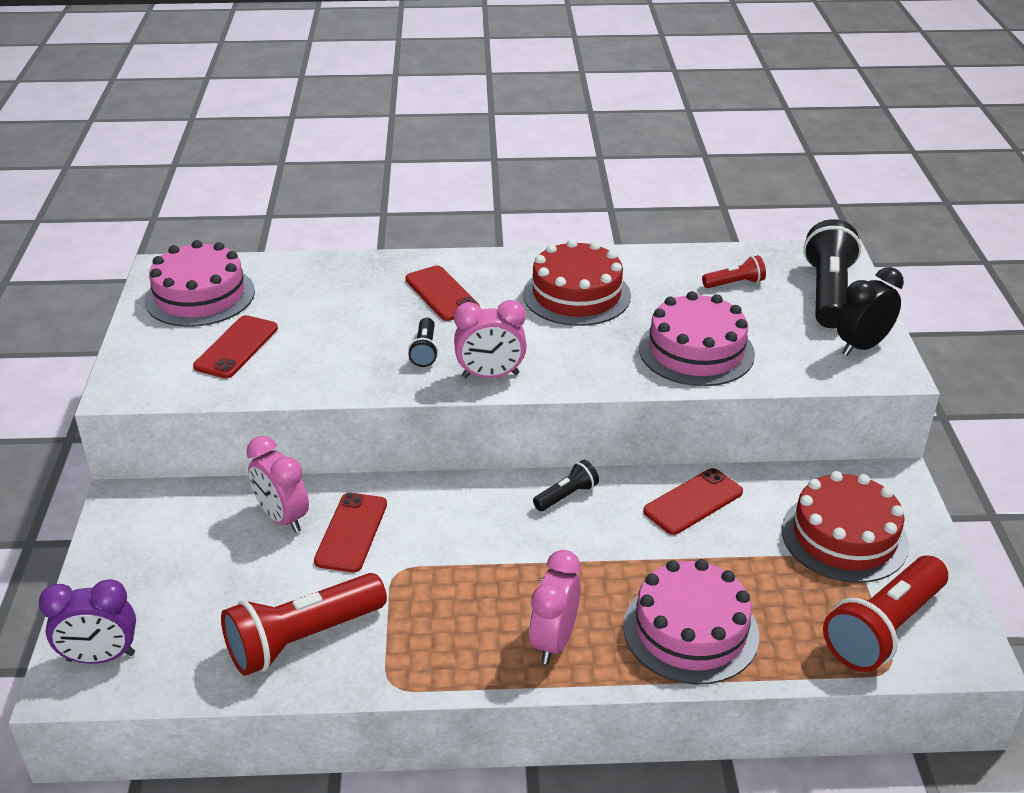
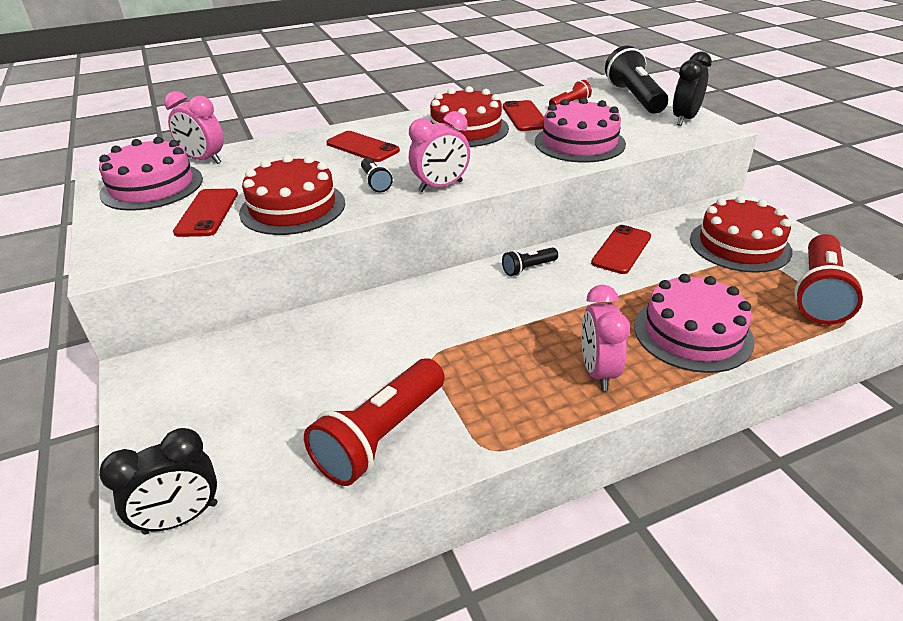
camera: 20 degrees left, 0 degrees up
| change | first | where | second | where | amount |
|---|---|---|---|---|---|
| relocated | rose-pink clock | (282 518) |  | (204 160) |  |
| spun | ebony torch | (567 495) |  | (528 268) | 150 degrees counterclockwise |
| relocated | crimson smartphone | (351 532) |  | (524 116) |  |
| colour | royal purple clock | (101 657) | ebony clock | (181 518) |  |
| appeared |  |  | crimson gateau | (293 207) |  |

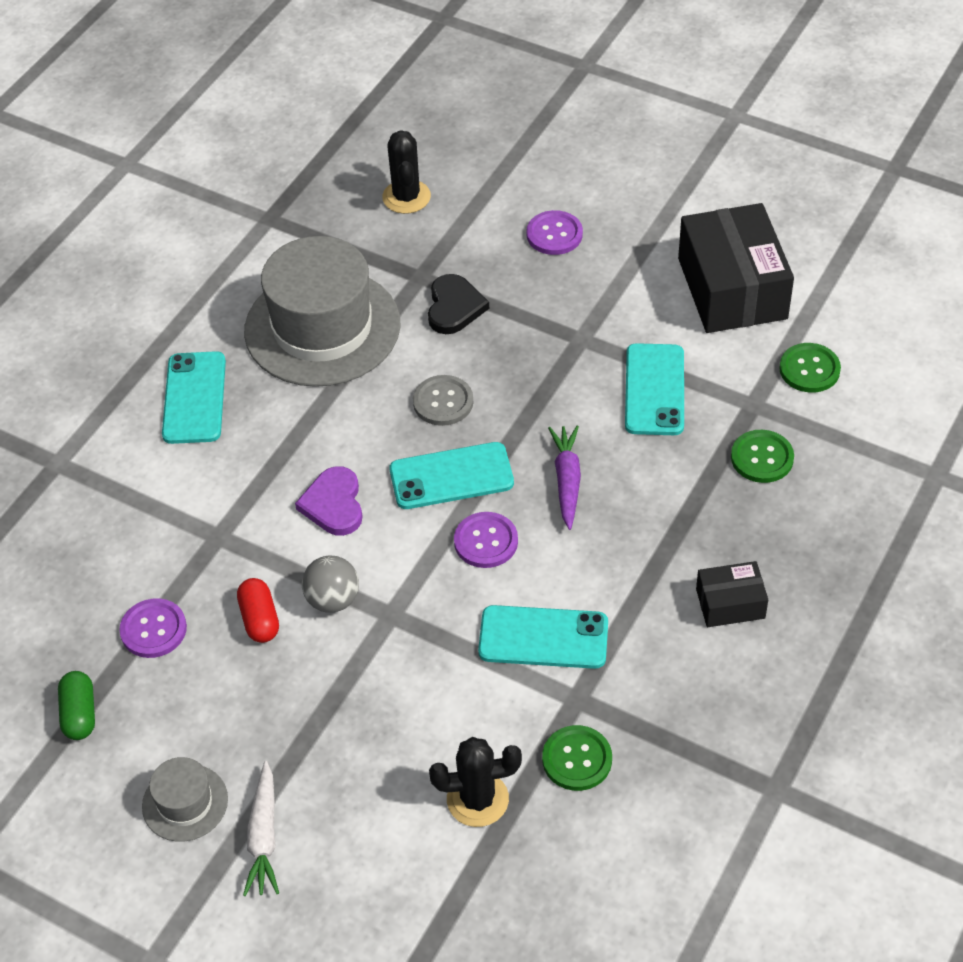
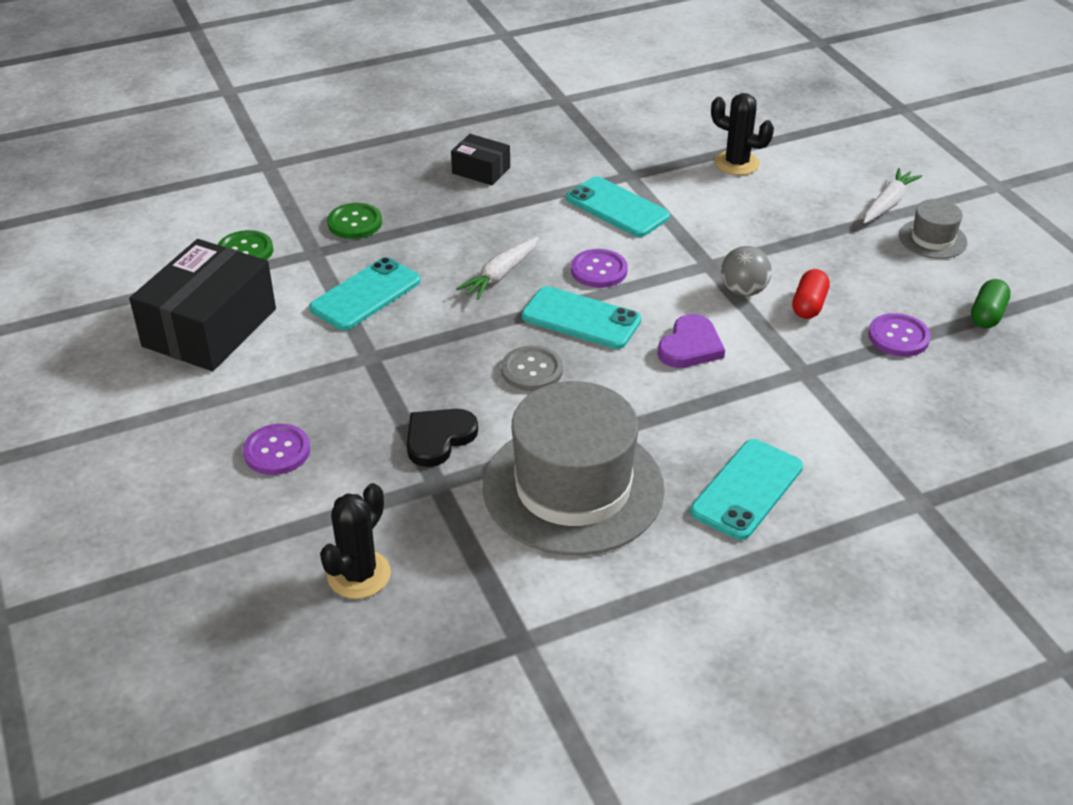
camera: 145 degrees left, 10 degrees down
| change | first | where | second | where | amount |
|---|---|---|---|---|---|
| colour | royal purple toy carrot | (567 480) | pure white toy carrot | (500 275) |  |
| missing | leaf-green shirt button | (577 759) |  |  |  |

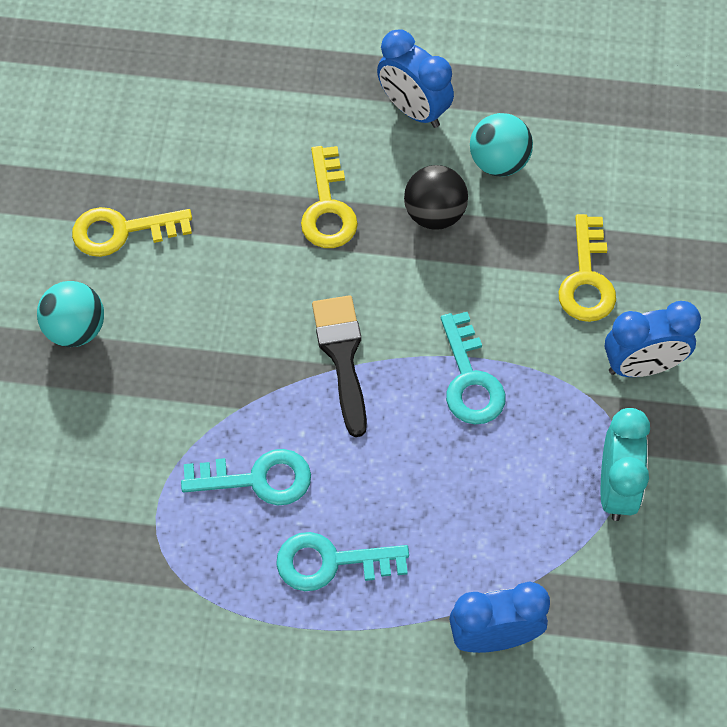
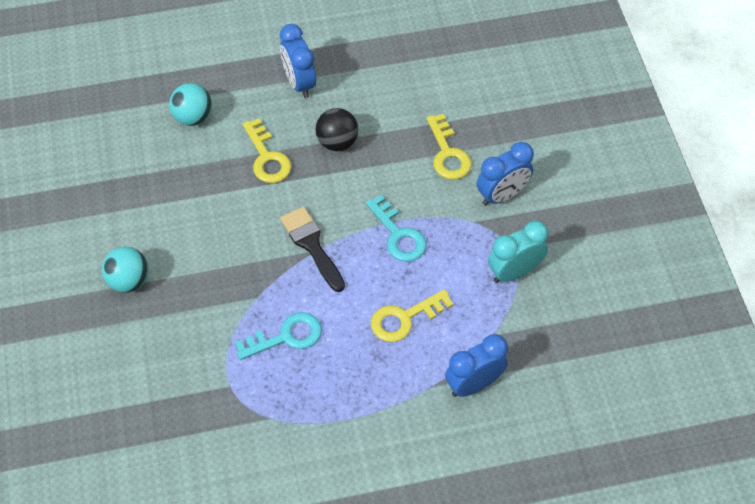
camera: 20 degrees left, 5 degrees down
| change | first | where | second | where | amount |
|---|---|---|---|---|---|
| spun | royal blue clock | (413 110) |  | (299 83) | 45 degrees clockwise |
| relocated | aqua play ball | (499 162) |  | (193 117) |  |
| relocated | yellow latchkey | (122 231) |  | (405 318) |  |
| spun | aqua clock | (616 488) |  | (514 272) | 105 degrees counterclockwise |
| missing | aqua latchkey | (331 562) |  |  |  |

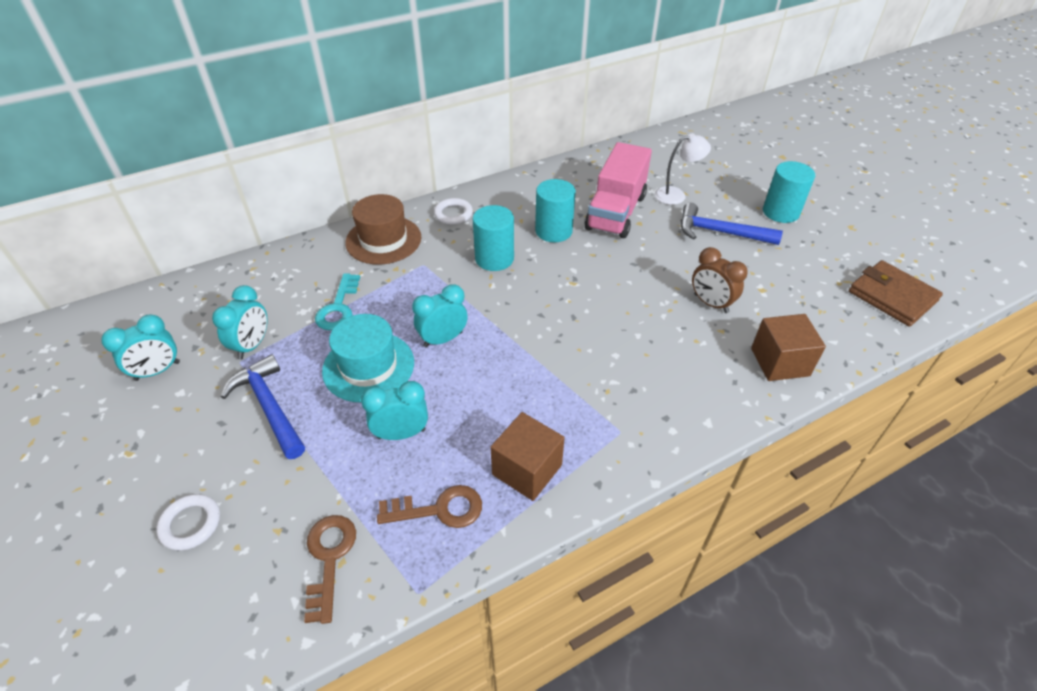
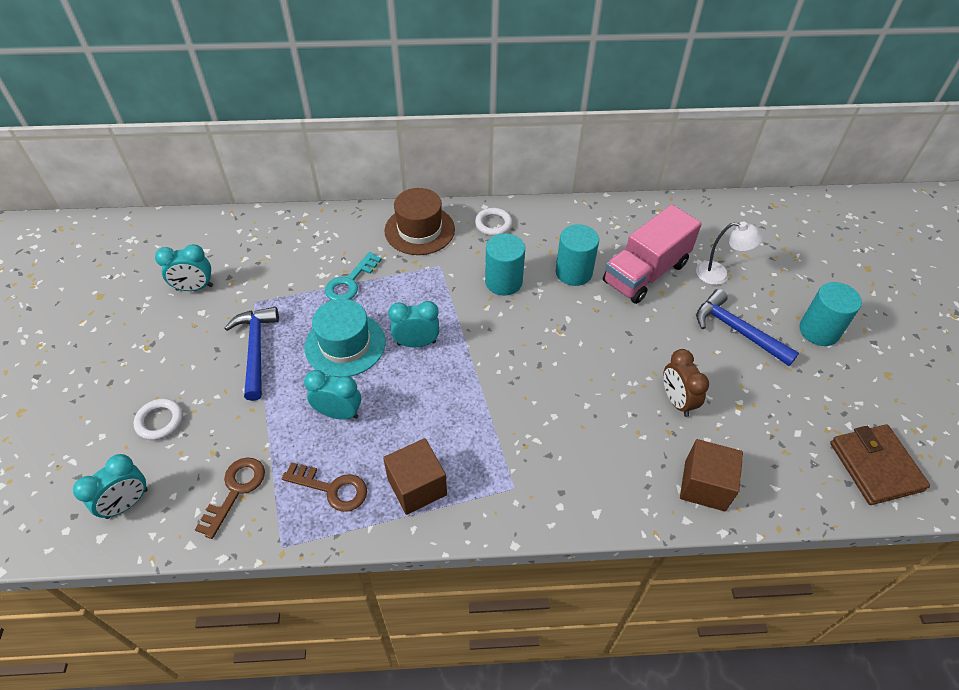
camera: 25 degrees right, 5 degrees up
| change | first | where | second | where | amount |
|---|---|---|---|---|---|
| relocated | aqua clock | (252 345) |  | (127 503) |  |

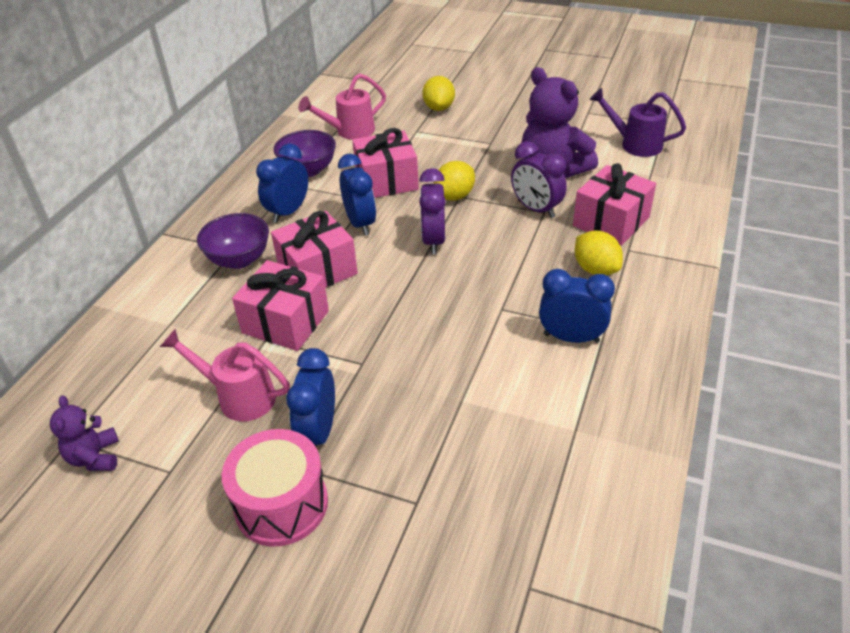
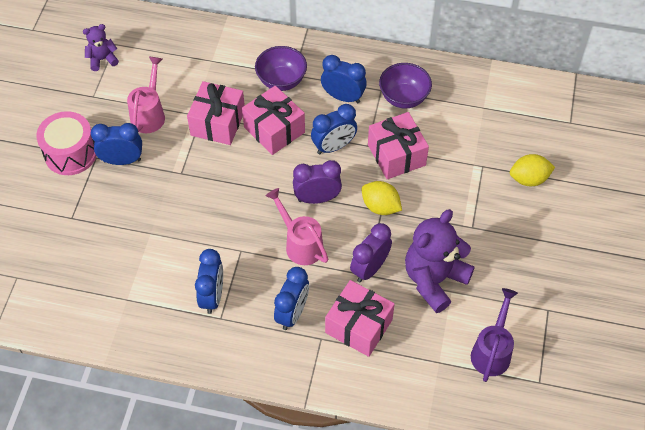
camera: 80 degrees right, 15 degrees up
| change | first | where | second | where | amount |
|---|---|---|---|---|---|
| relocated | rose-pink watering pot | (350 131) |  | (300 244) |  |
| exchanged | yellow citrus fruit | (595 269) | royal blue clock | (292 313) |  |

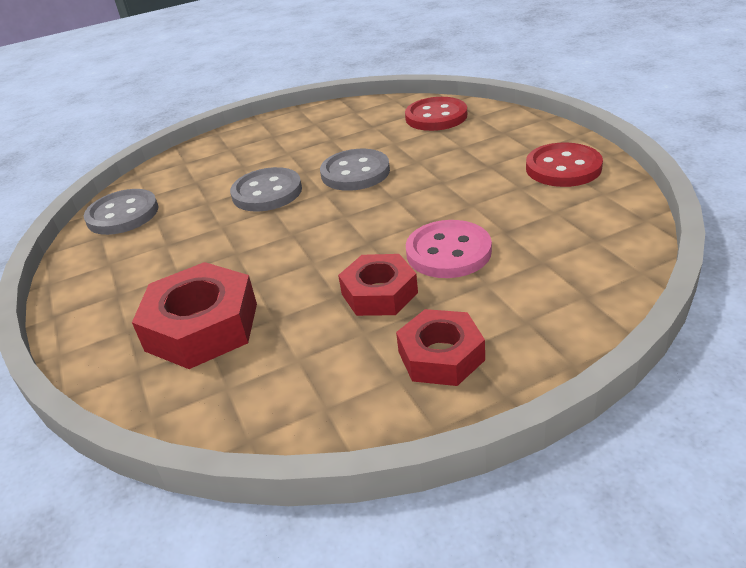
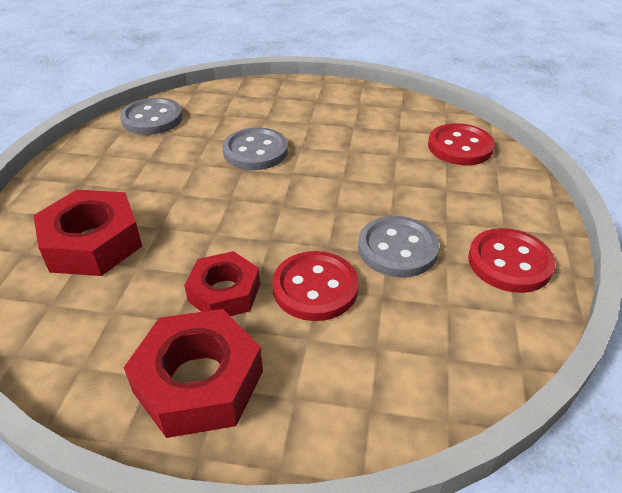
camera: 30 degrees right, 5 degrees up
| change | first | where | second | where | amount |
|---|---|---|---|---|---|
| relocated | gray shirt button | (355 172) |  | (397 249) |  |
| colour | rose-pink shirt button | (448 252) | crimson shirt button | (315 288) |  |
| size | crimson hex nut | (441 356) |  | (198 382) | x1.51 |

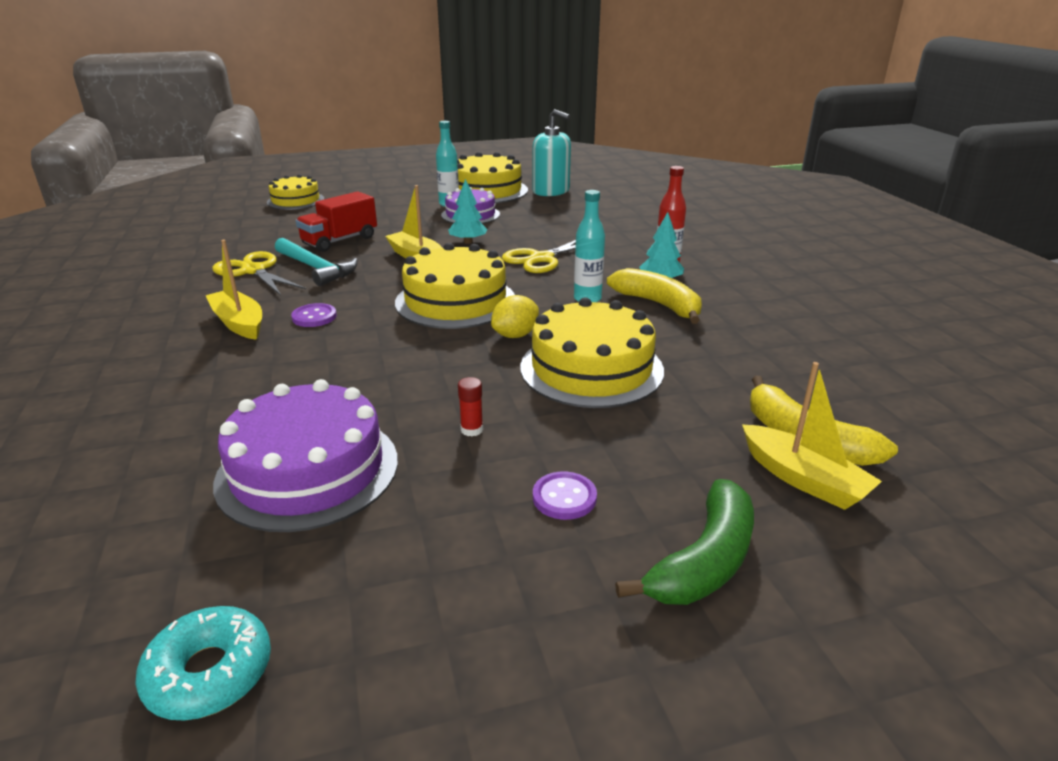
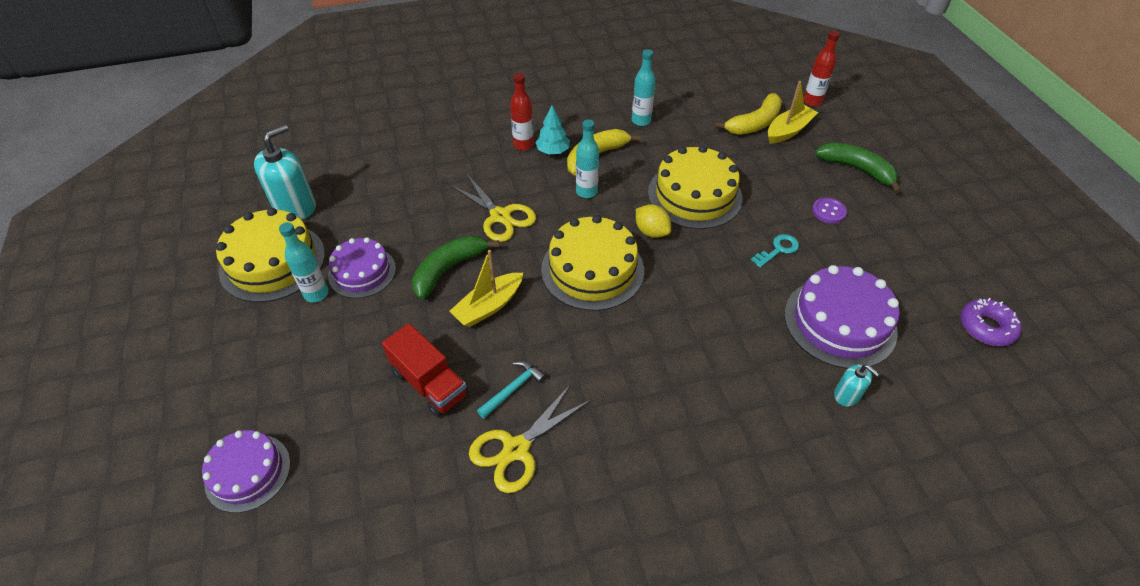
camera: 90 degrees left, 20 degrees up
| change | first | where | second | where | amount |
|---|---|---|---|---|---|
| colour | yellow gateau | (295 200) | royal purple gateau | (248 472) |  |
| exchanged | aqua tree | (468 242) | leaf-green toy banana | (449 269) |  |
| size | aqua carpenter's hammer | (316 268) |  | (513 389) | x0.63 |
| missing | yellow boat | (239 323) |  |  |  |
| missing | royal purple shirt button | (314 317) |  |  |  |
| exchanged | crimson stick of glue | (472 430) | aqua latchkey | (778 250) |  |
| colour | aqua donut | (209 673) | royal purple donut | (986 327) |  |
| appeared |  |  | crimson bottle | (812 101) |  |
| appeared |  |  | aqua bottle | (641 121) |  |
| appeared |  |  | aqua soap dispenser | (847 395) |  |

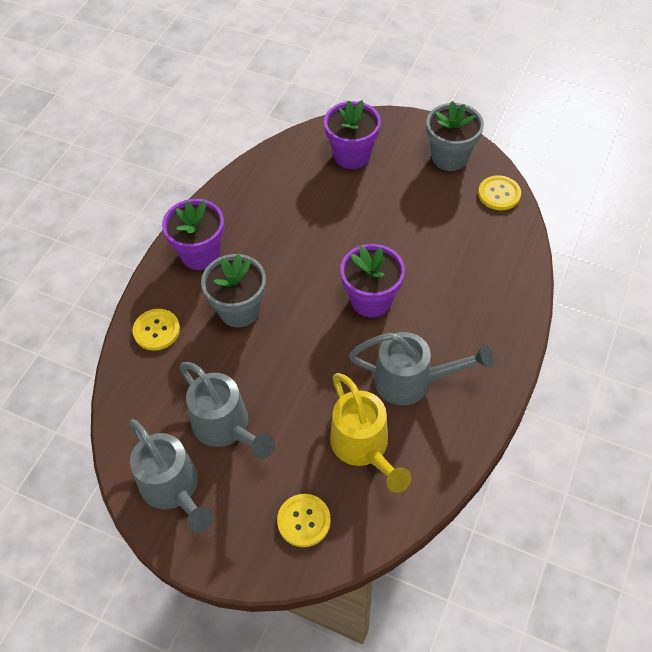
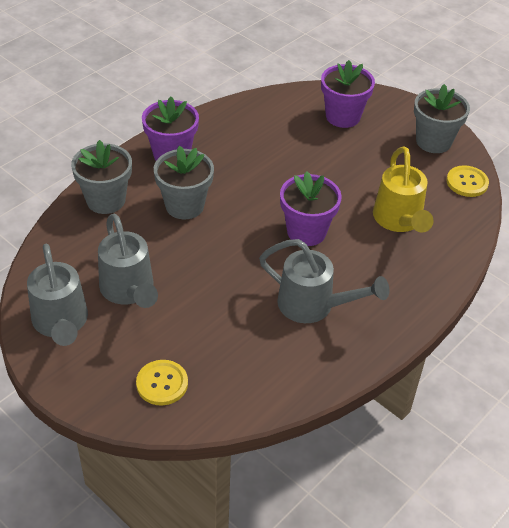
camera: 15 degrees right, 10 degrees down
| change | first | where | second | where | amount |
|---|---|---|---|---|---|
| exchanged | yellow shirt button | (156 330) | gray plant pot | (106 200) |  |
| relocated | yellow watering pot | (363 447) |  | (399 220) |  |

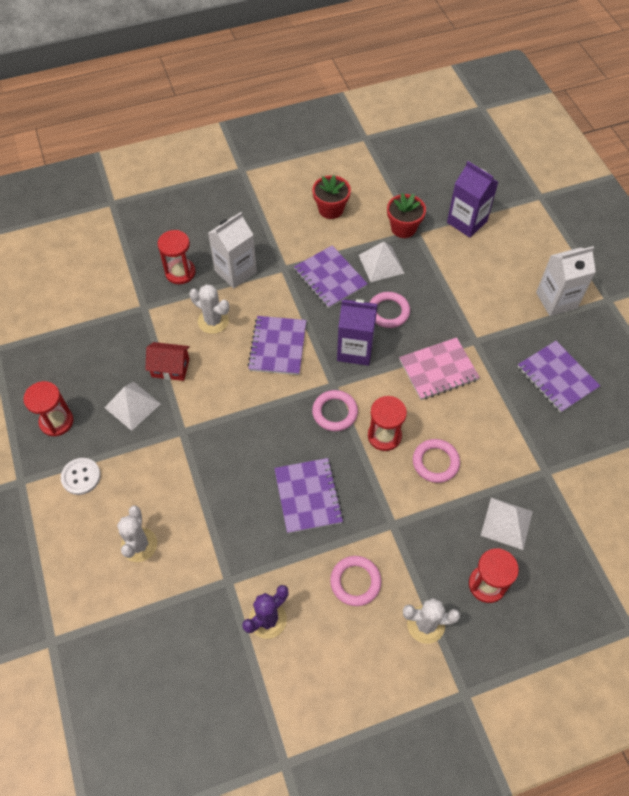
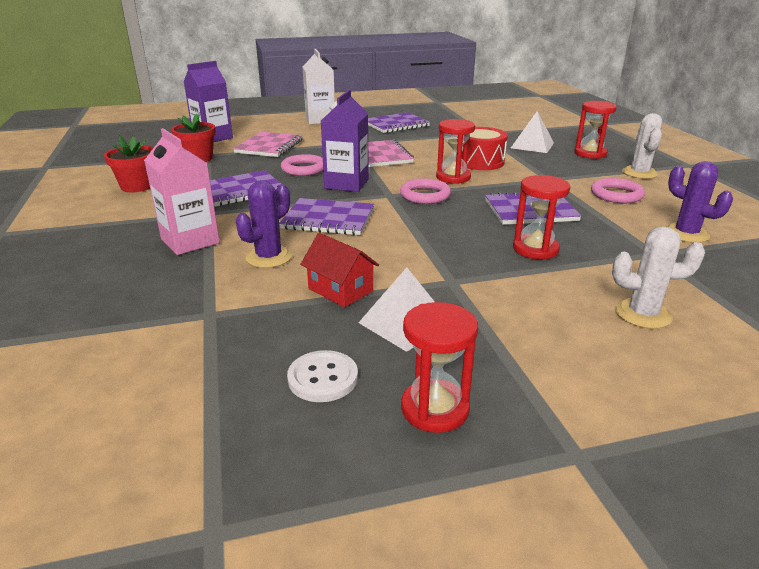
camera: 85 degrees left, 30 degrees down
| change | first | where | second | where | amount |
|---|---|---|---|---|---|
| colour | pure white juice carton | (235 271) | rose-pink juice carton | (190 241) |  |
| relocated | crimson sandglass | (180 272) |  | (535 249) |  |
| missing | pure white pyramid shape | (381 264) |  |  |  |
| colour | pure white saguaro cactus | (213 321) | royal purple saguaro cactus | (269 257) |  |
| spun | crimson cottage | (170 368) |  | (340 290) | 60 degrees counterclockwise |
| exchanged | rose-pink ring | (435 462) | crimson snare drum | (479 162) |  |
| relocated | pure white shirt button | (81 477) |  | (323 378) |  |
| appeared |  |  | rose-pink notebook | (269 146) |  |

